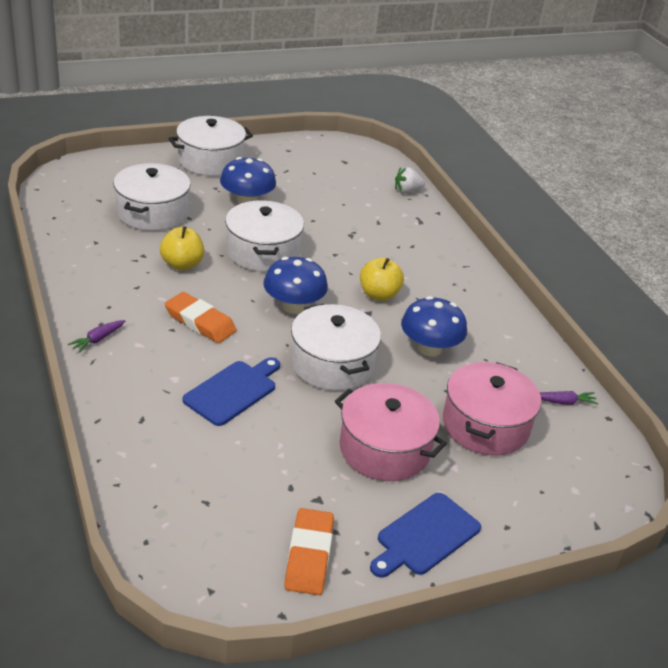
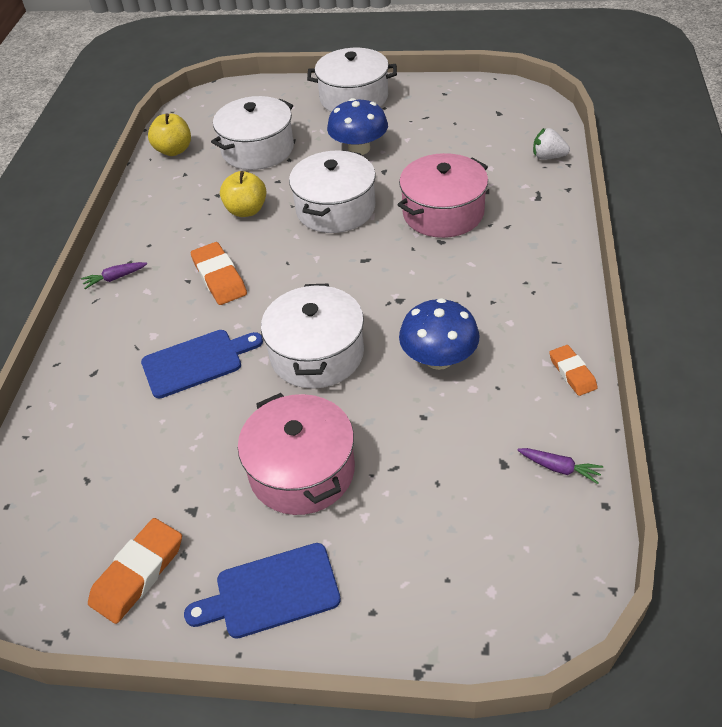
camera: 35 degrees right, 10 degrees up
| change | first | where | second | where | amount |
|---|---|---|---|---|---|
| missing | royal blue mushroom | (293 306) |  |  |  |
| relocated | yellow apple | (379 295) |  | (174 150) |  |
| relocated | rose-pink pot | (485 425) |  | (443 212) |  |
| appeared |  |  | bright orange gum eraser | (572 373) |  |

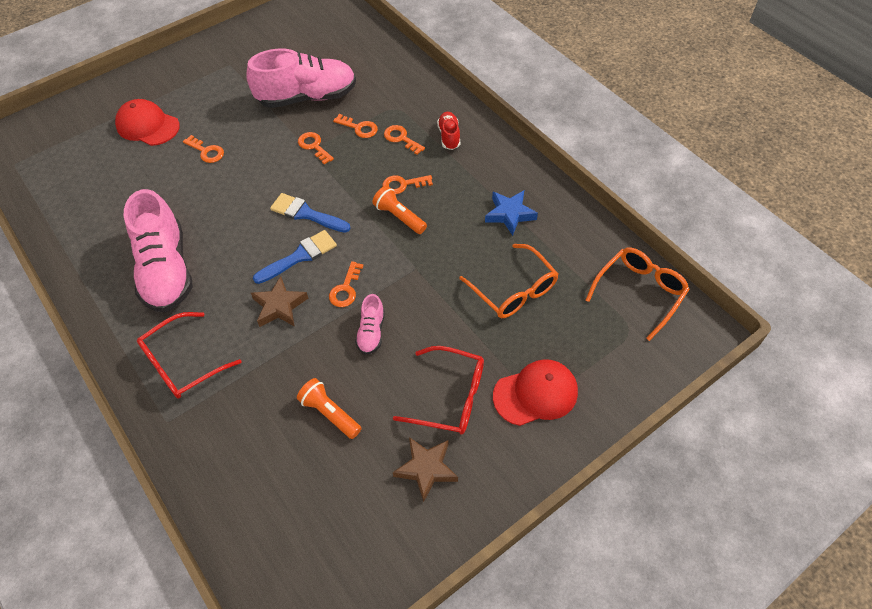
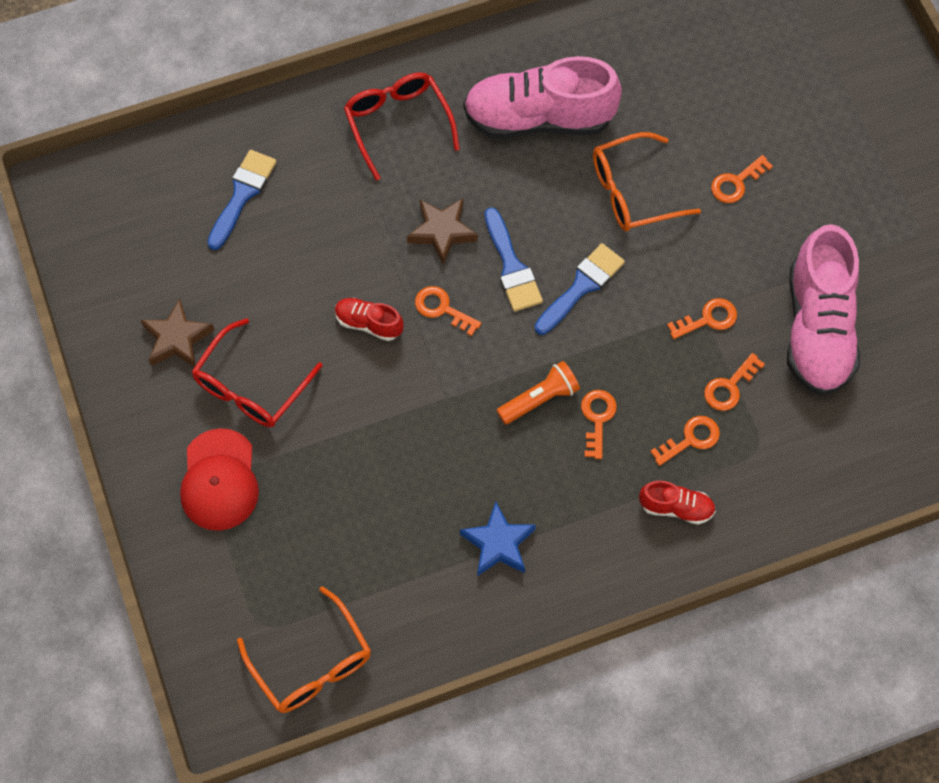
camera: 105 degrees right, 10 degrees up
| change | first | where | second | where | amount |
|---|---|---|---|---|---|
| missing | crimson peaked cap | (148 126) |  |  |  |
| relocated | bright orange spectacles | (514 290) |  | (632 192) |  |
| colour | rose-pink lace-up shoe | (371 332) | crimson lace-up shoe | (368 323) |  |
| missing | bright orange torch | (329 413) |  |  |  |
| appeared |  |  | royal blue paintbrush | (242 194) |  |

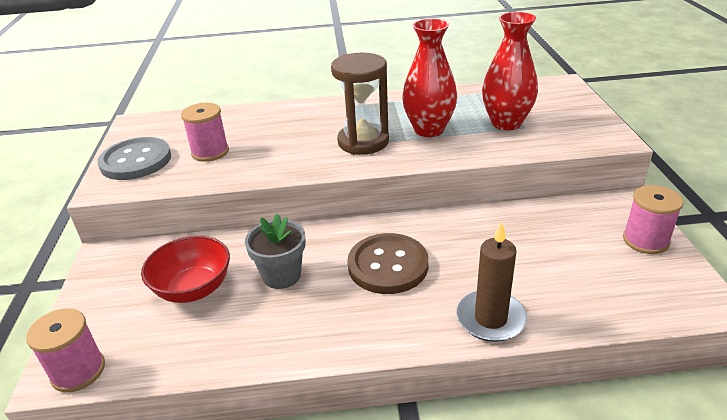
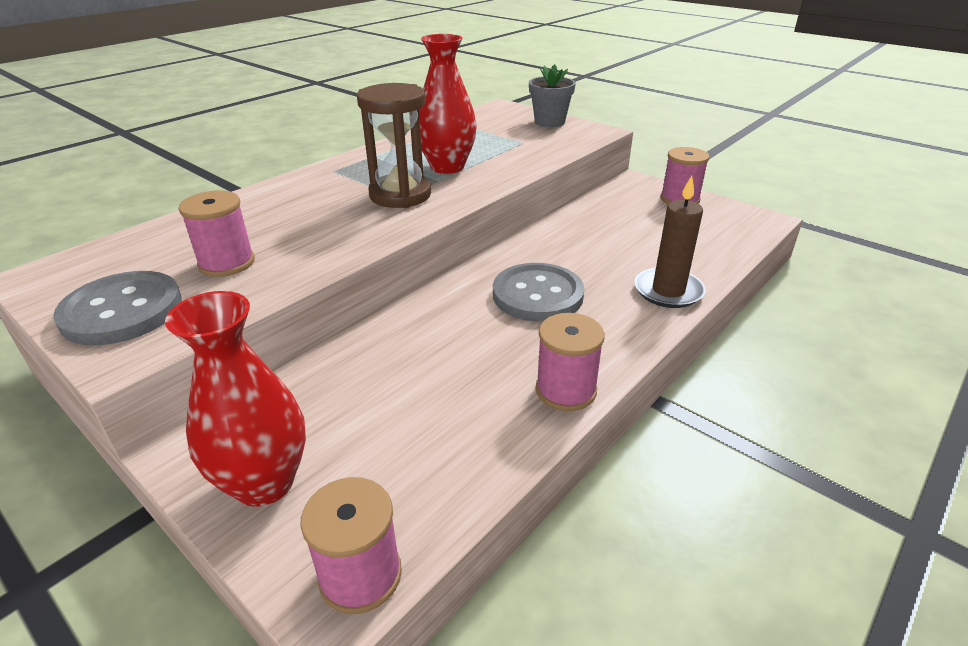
camera: 45 degrees left, 0 degrees up
| change | first | where | second | where | amount |
|---|---|---|---|---|---|
| relocated | crimson flower vase | (506 123) |  | (264 483) |  |
| relocated | gray plant pot | (281 275) |  | (549 122) |  |
| colour | dark brown shirt button | (388 265) | gray shirt button | (537 295) |  |
| missing | crimson serving bowl | (193 289) |  |  |  |
| appeared |  |  | rose-pink spool | (566 390) |  |

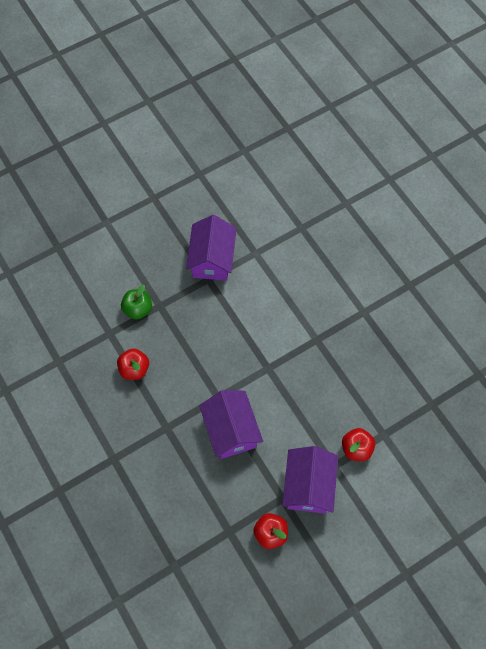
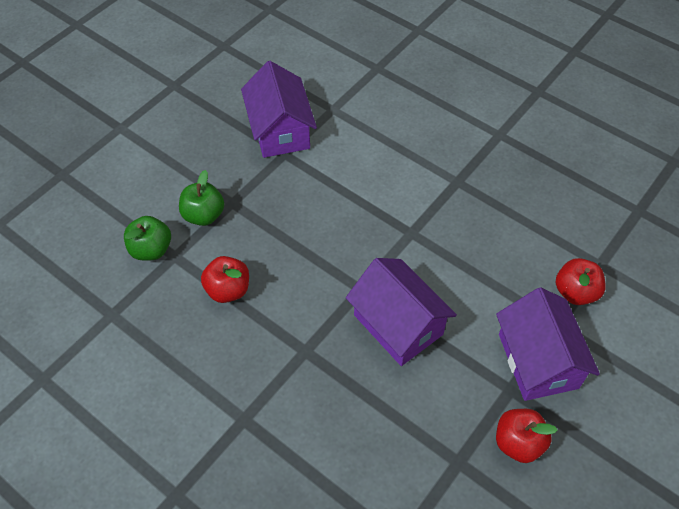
camera: 20 degrees left, 10 degrees down
| change | first | where | second | where | amount |
|---|---|---|---|---|---|
| appeared |  |  | leaf-green apple | (151 249) |  |

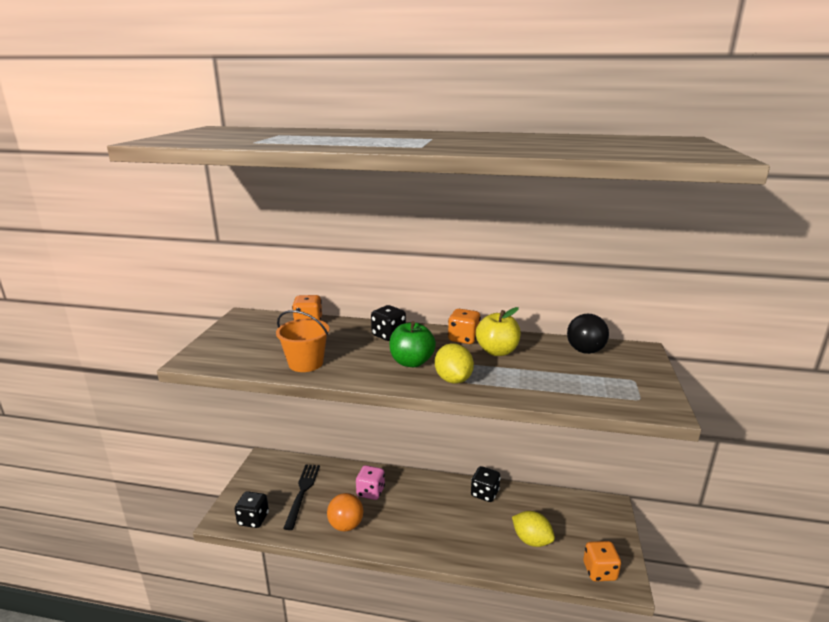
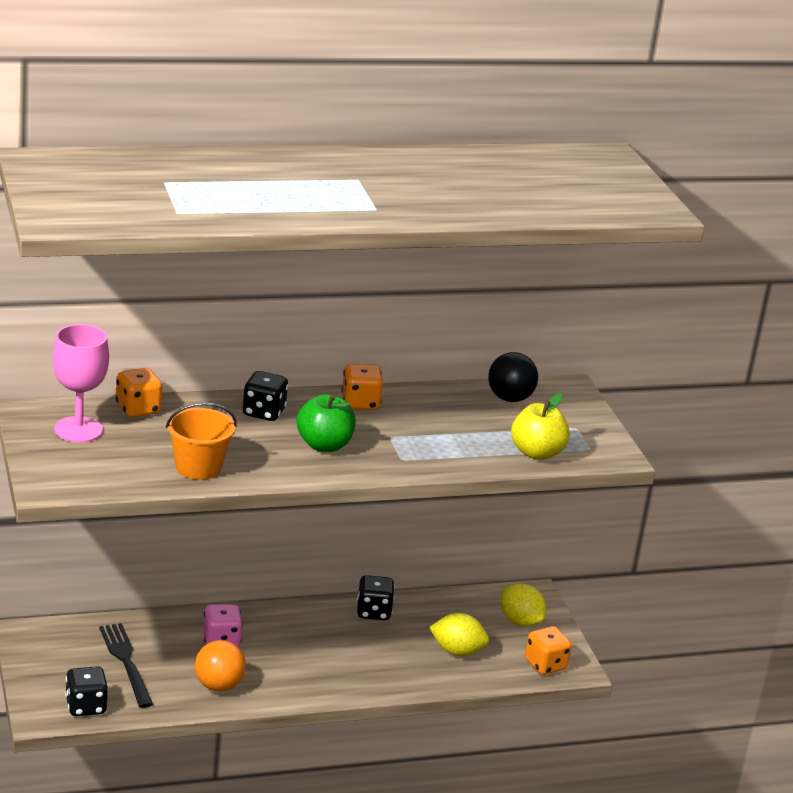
camera: 30 degrees left, 5 degrees up
| change | first | where | second | where | amount |
|---|---|---|---|---|---|
| relocated | yellow apple | (497 351) |  | (536 453) |  |
| relocated | yellow citrus fruit | (453 379) |  | (520 621) |  |
| appeared |  |  | rose-pink wine glass | (78 430) |  |

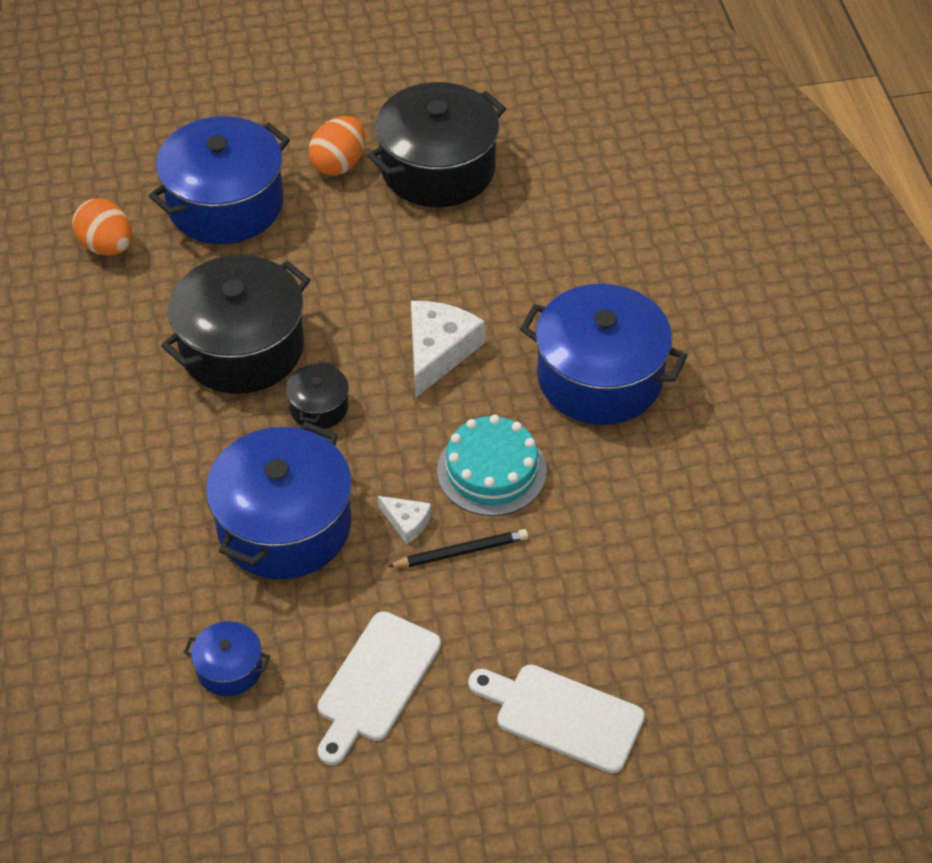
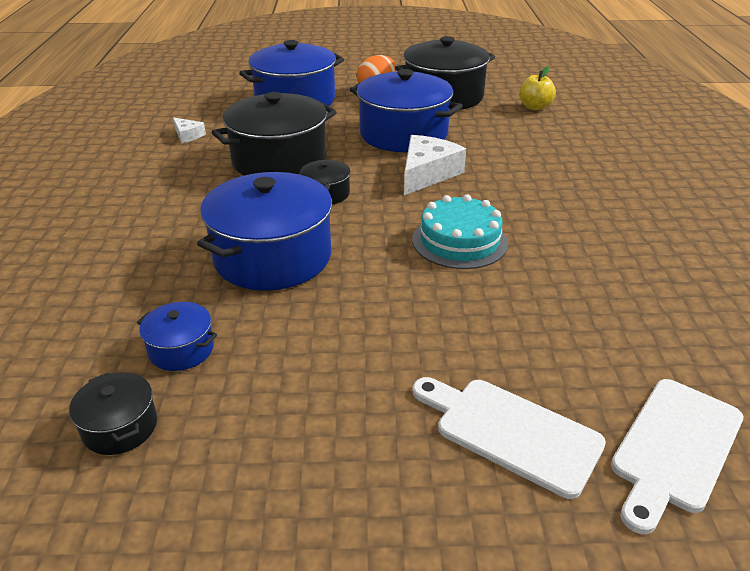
camera: 10 degrees right, 15 degrees down
| change | first | where | second | where | amount |
|---|---|---|---|---|---|
| missing | bright orange egg shape | (107 246) |  |  |  |
| relocated | royal blue pot | (599 377) |  | (403 134) |  |
| relocated | pure white piece of cheese | (406 522) |  | (188 135) |  |
| missing | ebony lead pencil | (461 552) |  |  |  |
| relocated | pure white chopping board | (375 683) |  | (674 448) |  |
| appeared |  |  | yellow apple | (534 107) |  |
| appeared |  |  | ebony pot | (120 427) |  |

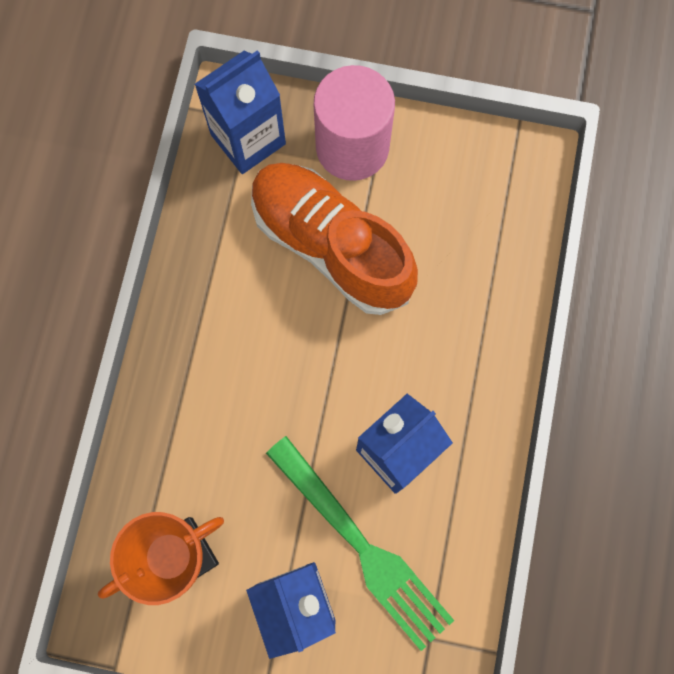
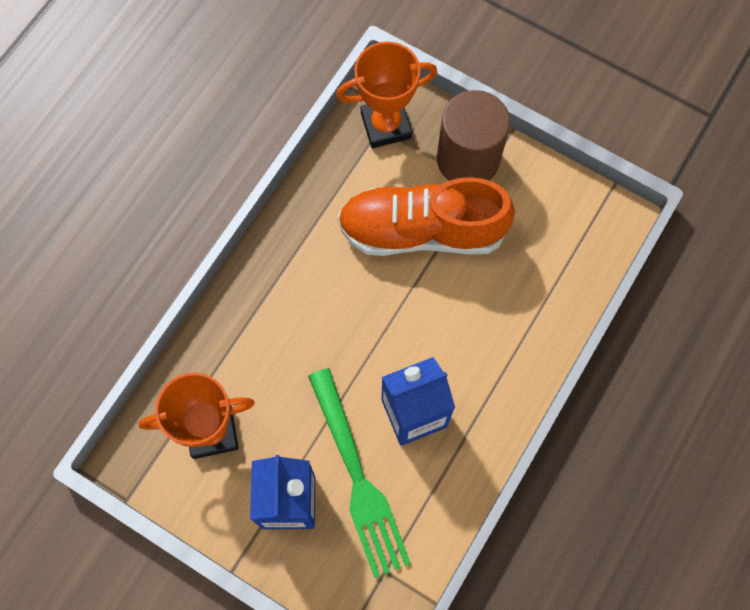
camera: 20 degrees right, 5 degrees down
| change | first | where | second | where | amount |
|---|---|---|---|---|---|
| exchanged | royal blue juice carton | (248 139) | bright orange trophy | (386 125) |  |
| colour | rose-pink cylinder | (352 147) | dark brown cylinder | (468 159) |  |
| spun | bright orange lace-up shoe | (330 245) |  | (421 231) | 60 degrees counterclockwise |

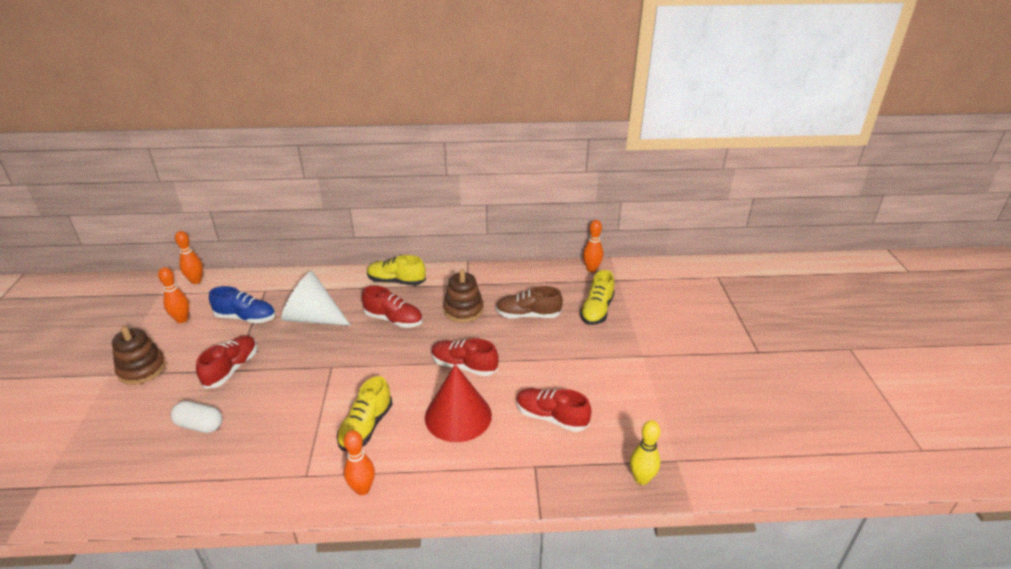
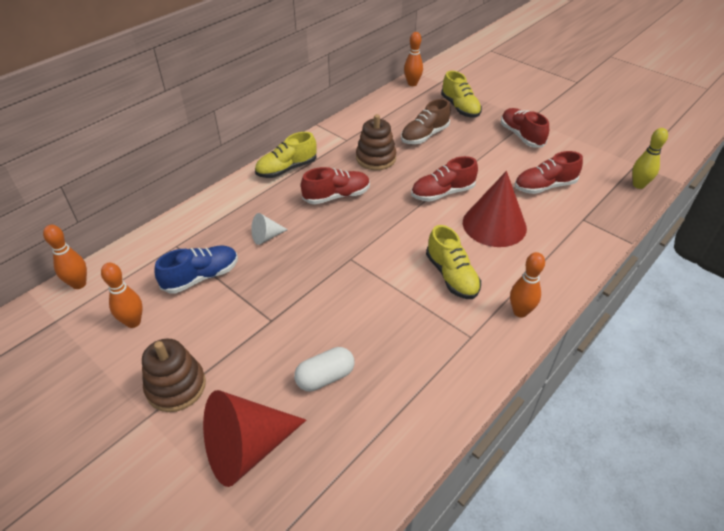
camera: 45 degrees left, 10 degrees up
| change | first | where | second | where | amount |
|---|---|---|---|---|---|
| size | pure white cone | (313 318) |  | (266 237) | x0.48 |
| relocated | crimson lace-up shoe | (231 369) |  | (521 136) |  |
| appeared |  |  | crimson cone | (247 448) |  |

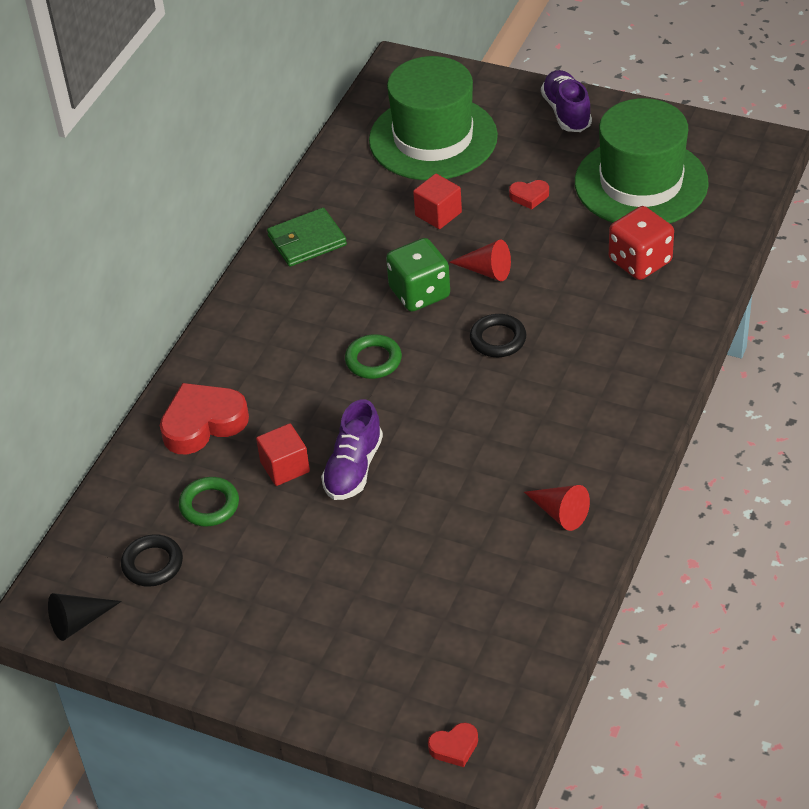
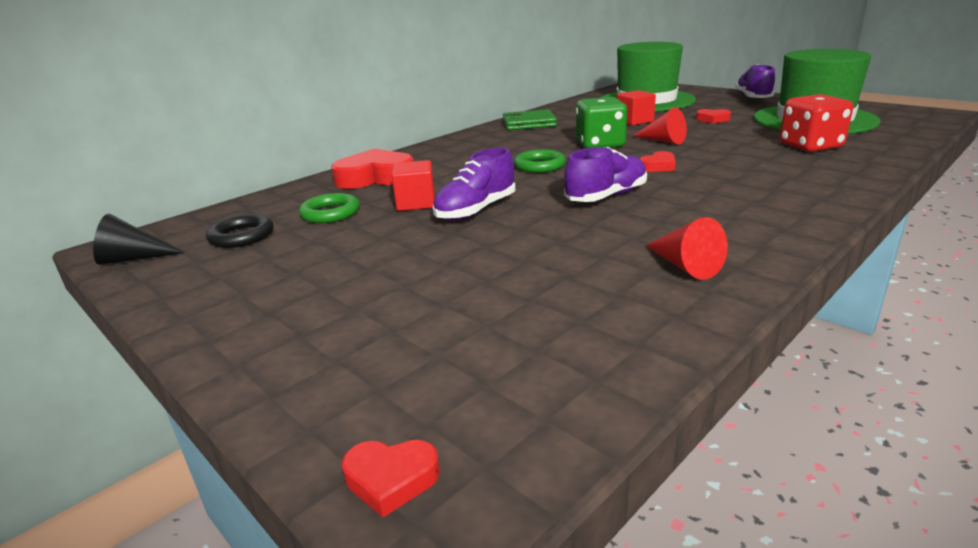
camera: 20 degrees right, 20 degrees down
| change | first | where | second | where | amount |
|---|---|---|---|---|---|
| exchanged | ebony ring | (498 339) | crimson heart | (658 166) |  |
| appeared |  |  | royal purple lace-up shoe | (606 197) |  |

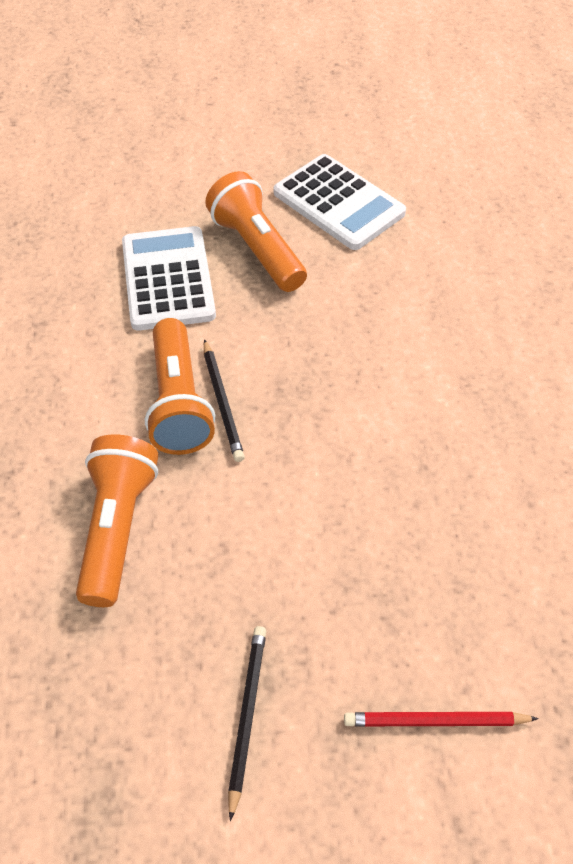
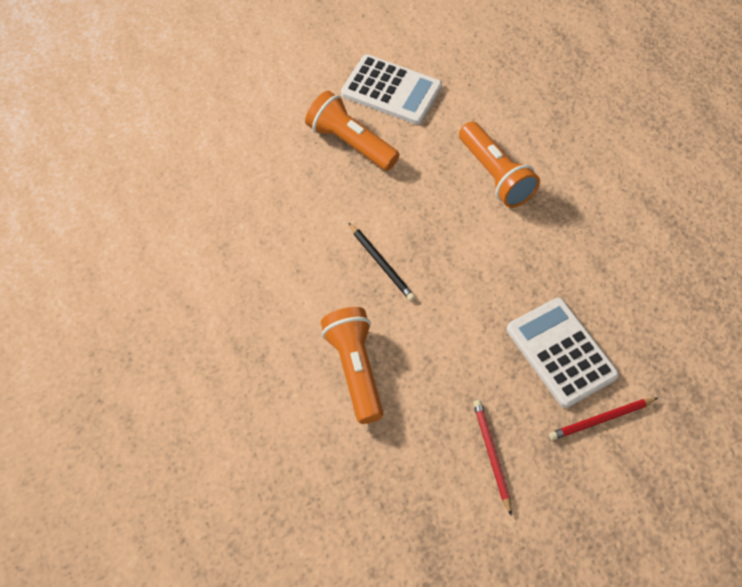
camera: 20 degrees left, 5 degrees up
| change | first | where | second | where | amount |
|---|---|---|---|---|---|
| relocated | pure white adding machine | (167 279) |  | (561 352) |  |
| relocated | bright orange torch | (179 402) |  | (495 175) |  |
| colour | ebony lead pencil | (246 715) | crimson lead pencil | (491 455) |  |

